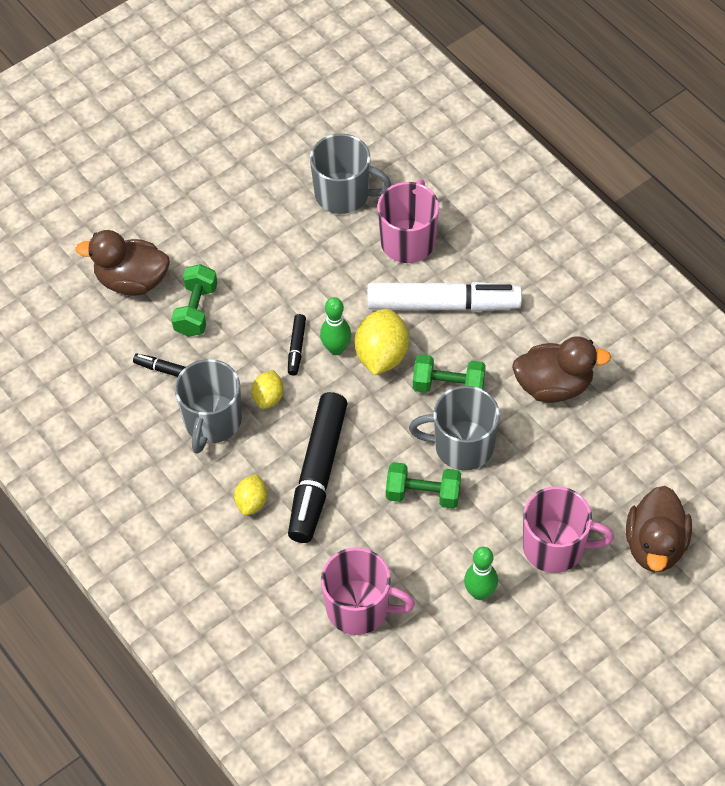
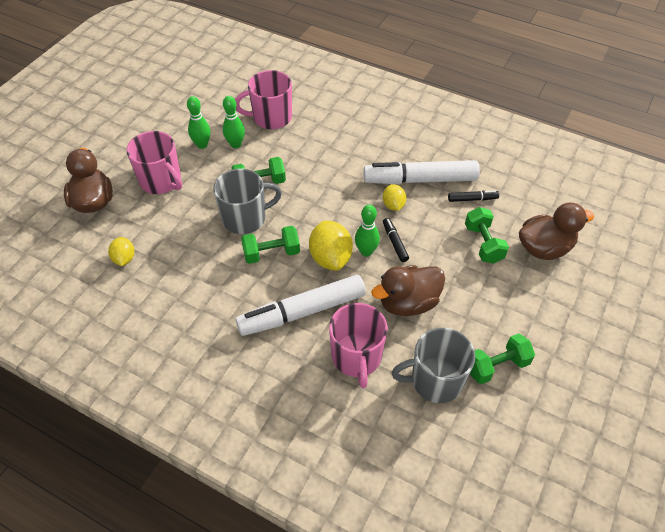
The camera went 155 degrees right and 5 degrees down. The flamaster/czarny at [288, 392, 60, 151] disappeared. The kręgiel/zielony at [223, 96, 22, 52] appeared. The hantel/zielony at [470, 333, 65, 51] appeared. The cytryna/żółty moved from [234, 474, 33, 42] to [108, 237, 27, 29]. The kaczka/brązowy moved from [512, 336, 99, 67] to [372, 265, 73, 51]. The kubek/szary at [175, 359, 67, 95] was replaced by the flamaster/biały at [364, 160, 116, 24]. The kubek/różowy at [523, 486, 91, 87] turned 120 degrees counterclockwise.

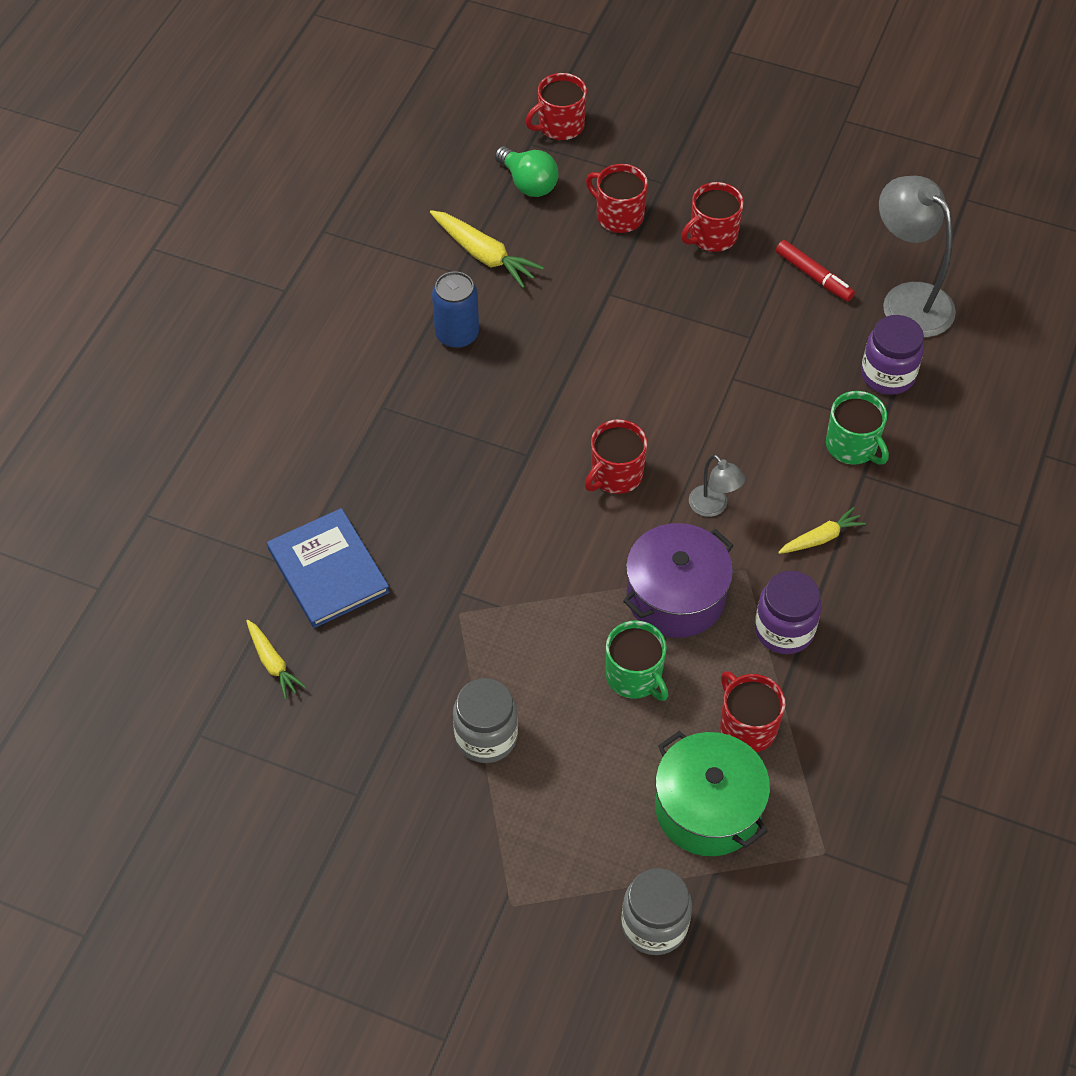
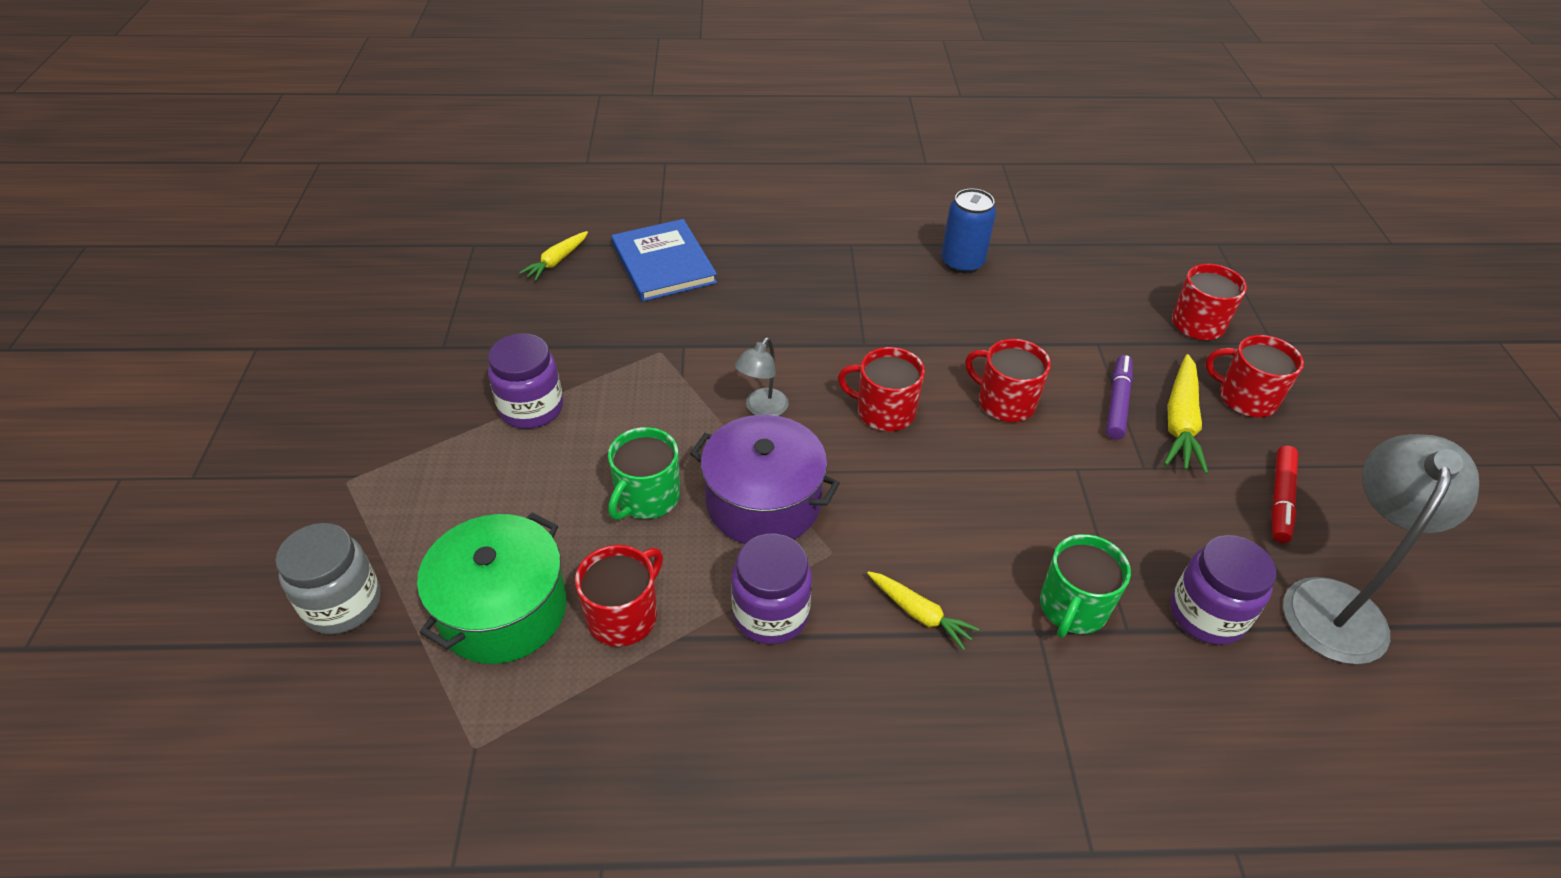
The camera went 65 degrees right and 10 degrees down. The żarówka/zielony at [495, 146, 64, 51] disappeared. The flamaster/fioletowy at [1106, 355, 27, 85] appeared. The marchewka/żółty moved from [430, 210, 114, 78] to [1164, 354, 44, 120]. The kubek/czerwony moved from [526, 73, 61, 67] to [965, 339, 86, 83]. The lampka/szary moved from [689, 454, 56, 63] to [735, 338, 54, 78]. The słoik/szary at [453, 678, 65, 85] became the słoik/fioletowy at [488, 333, 75, 96]. The książka/niebieski at [267, 508, 123, 120] turned 60 degrees counterclockwise.

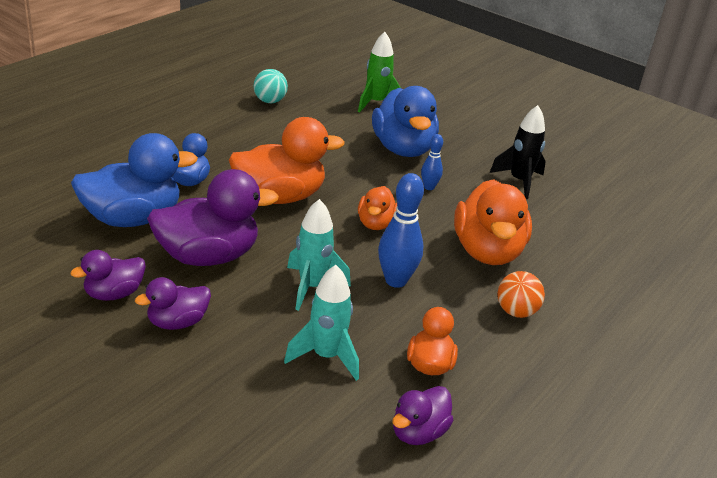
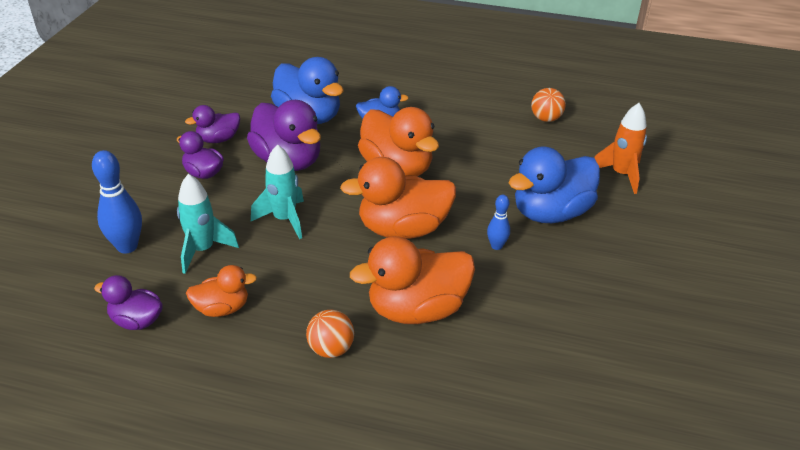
The camera went 70 degrees right and 5 degrees up. The rakieta/czarny at [490, 105, 56, 94] disappeared. The kręgiel/niebieski moved from [378, 173, 46, 115] to [92, 150, 50, 103]. The piłka/turkusowy at [253, 69, 35, 34] became the piłka/pomarańczowy at [531, 88, 35, 34]. The rakieta/zielony at [358, 32, 43, 81] became the rakieta/pomarańczowy at [594, 103, 53, 91]. The kaczka/fioletowy at [71, 250, 75, 51] turned 60 degrees counterclockwise. The kaczka/pomarańczowy at [358, 186, 40, 44] changed to 1.83 times the size.

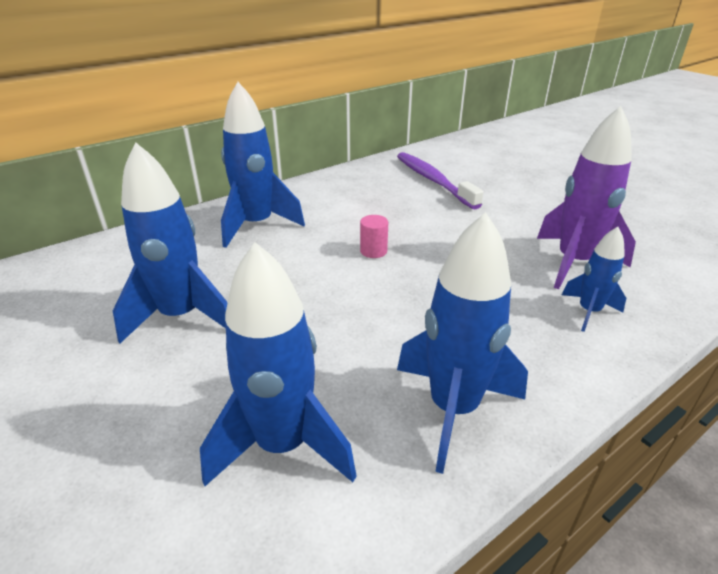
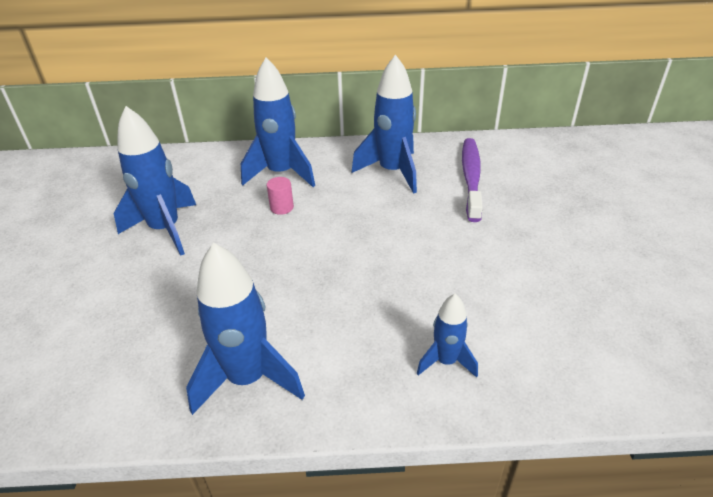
The camera went 35 degrees right and 5 degrees up. The rakieta/fioletowy at [537, 106, 99, 183] disappeared. The rakieta/niebieski moved from [200, 242, 157, 244] to [352, 54, 65, 140]. The walec/różowy moved from [360, 215, 28, 43] to [267, 177, 27, 38].

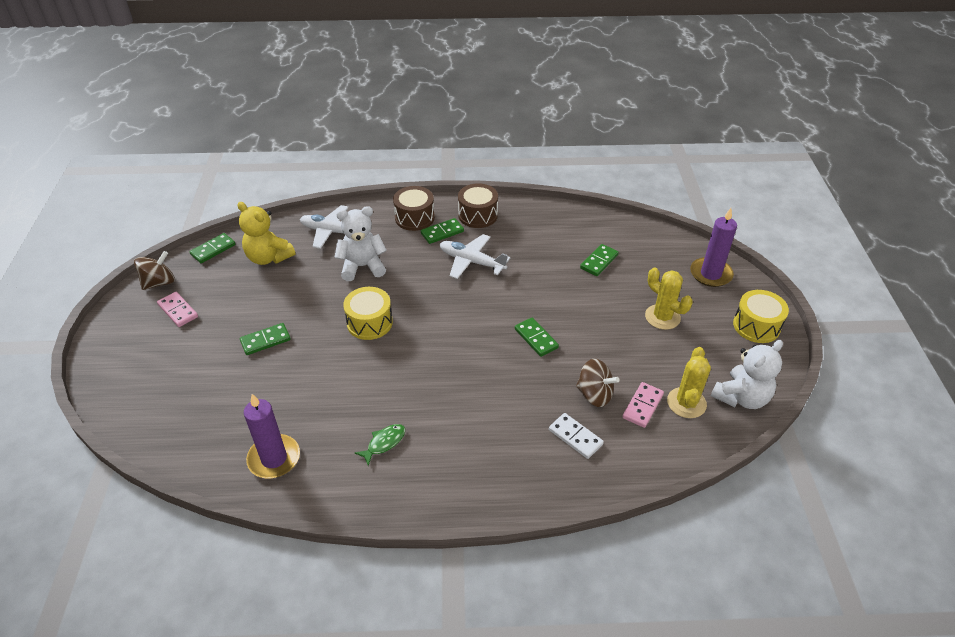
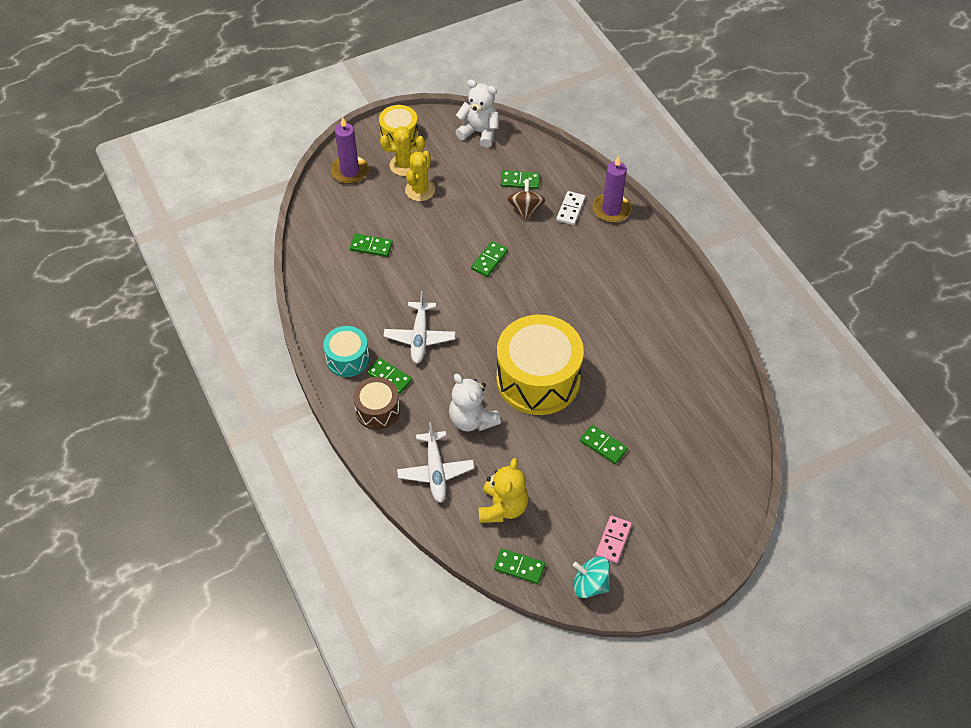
The camera went 115 degrees left and 10 degrees up. The ryba/zielony at [354, 424, 51, 42] disappeared. The świeca/fioletowy moved from [244, 394, 56, 84] to [592, 156, 39, 67]. The kaktus/żółty moved from [667, 347, 44, 71] to [380, 126, 45, 50]. The bączek/brązowy at [134, 251, 41, 39] became the bączek/turkusowy at [573, 557, 37, 41]. The bęben/brązowy at [458, 183, 40, 45] became the bęben/turkusowy at [323, 326, 46, 51]. The kostka domina/różowy at [622, 382, 42, 46] became the kostka domina/zielony at [501, 170, 39, 19]. The bęben/żółty at [343, 287, 50, 53] changed to 1.92 times the size.

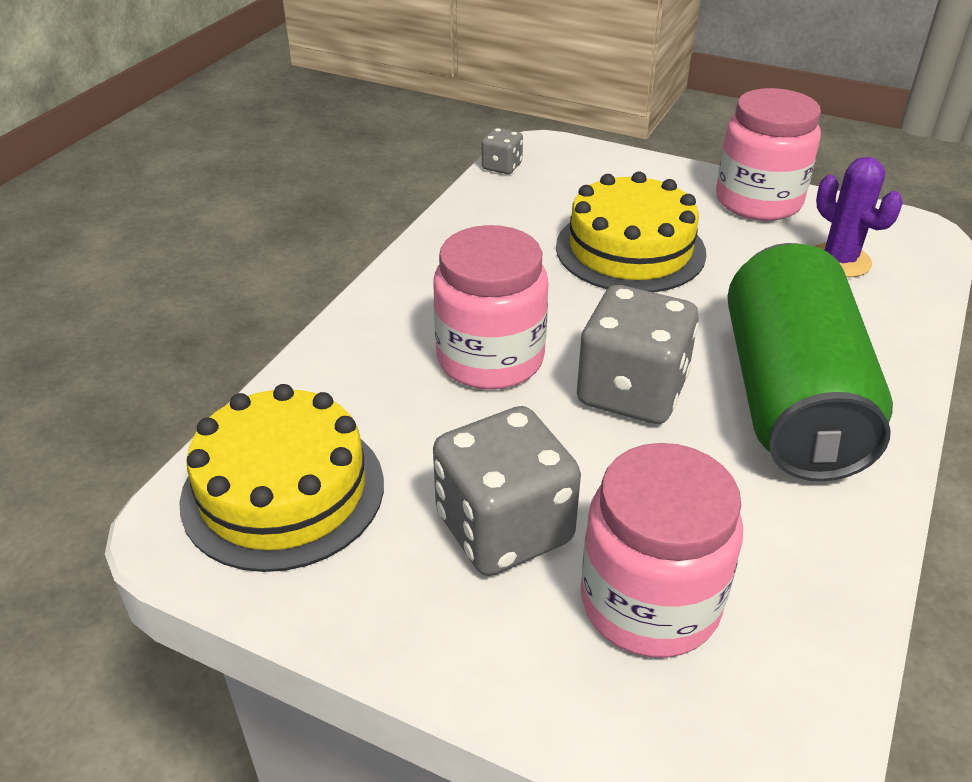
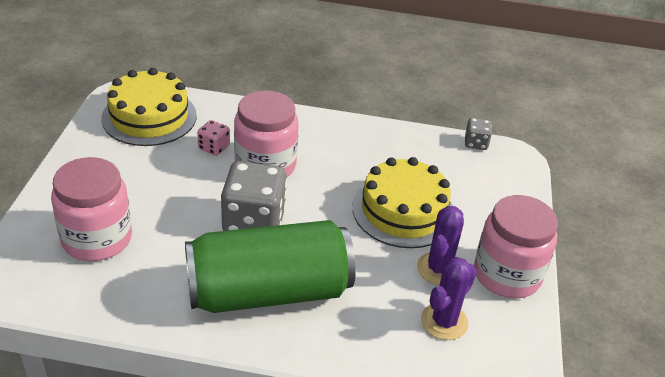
The camera went 70 degrees right and 0 degrees up. The kostka do gry/szary at [433, 406, 148, 170] disappeared. The kostka do gry/różowy at [197, 120, 33, 36] appeared. The kaktus/fioletowy at [417, 206, 47, 79] appeared.

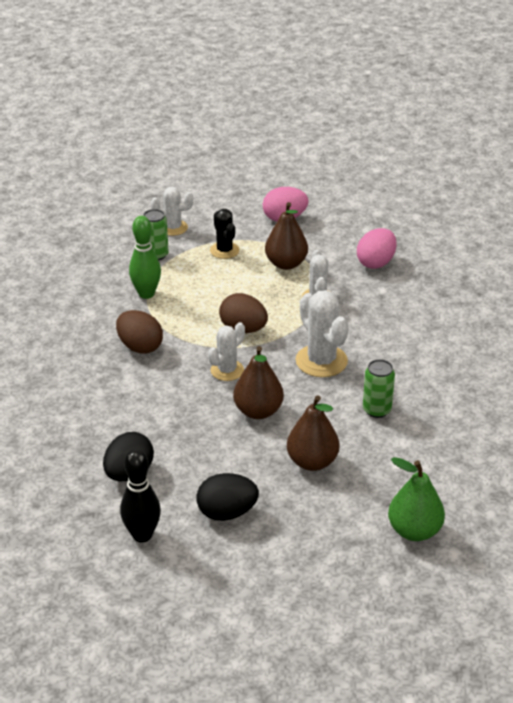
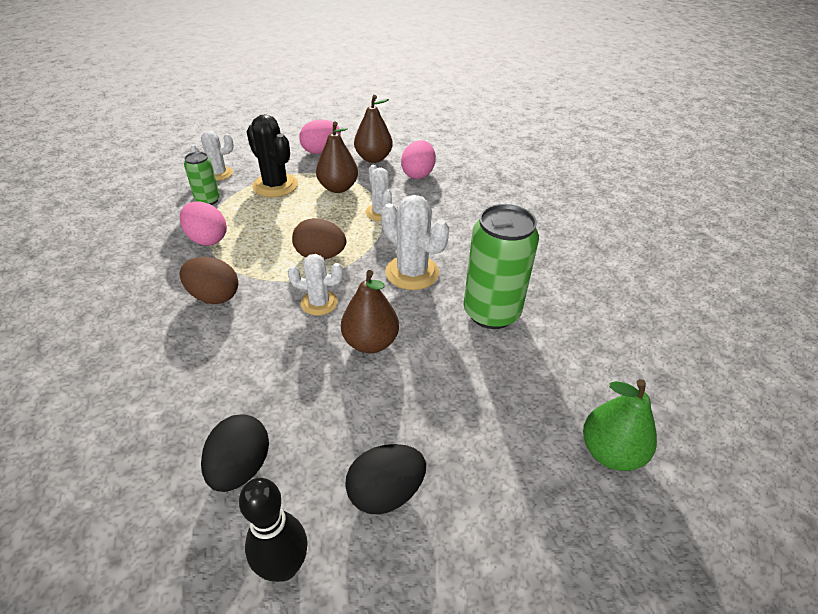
The camera went 20 degrees left and 5 degrees up. The gruszka/brązowy moved from [287, 395, 52, 76] to [354, 95, 39, 68]. The kręgiel/zielony at [129, 216, 32, 83] was replaced by the jajko/różowy at [180, 201, 47, 45]. The kaktus/biały at [208, 322, 37, 59] turned 75 degrees clockwise. The kaktus/czarny at [210, 209, 30, 50] changed to 1.57 times the size. The puszka/zielony at [363, 359, 32, 59] changed to 1.88 times the size.

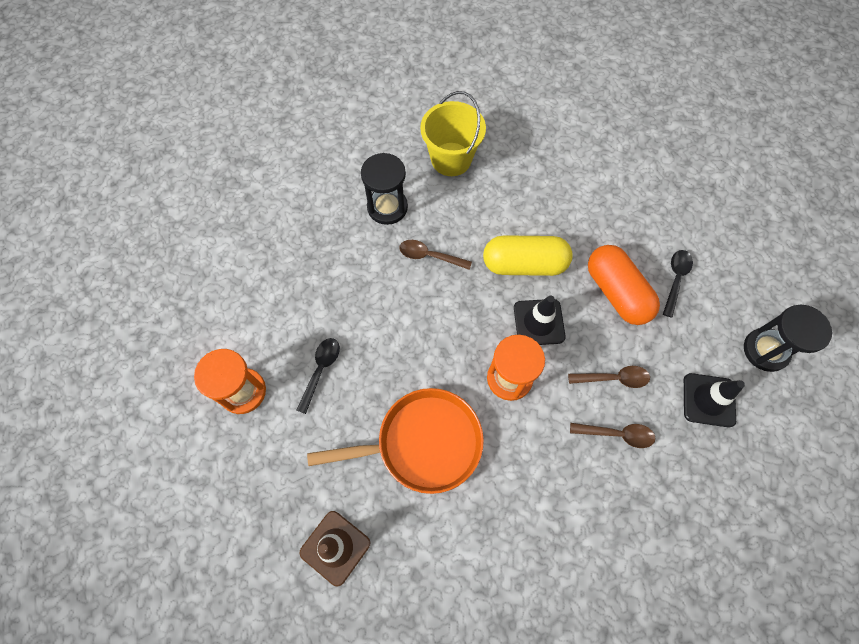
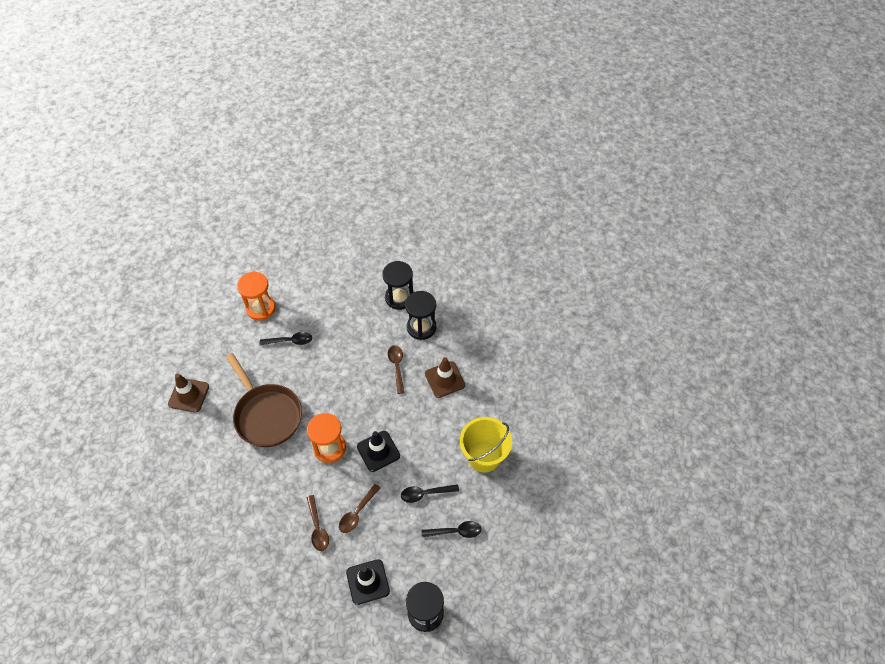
The camera went 65 degrees right and 10 degrees down. The kapsułka/żółty at [483, 235, 90, 41] disappeared. The klepsydra/czarny at [382, 261, 31, 49] appeared. The pachołek/brązowy at [425, 357, 40, 41] appeared. The wiadro/żółty moved from [420, 91, 66, 85] to [460, 417, 52, 56]. The kapsułka/pomarańczowy at [588, 245, 72, 80] was replaced by the łyżka/czarny at [401, 484, 58, 19]. The patelnia/pomarańczowy at [307, 388, 177, 106] became the patelnia/brązowy at [226, 353, 76, 94]. The łyżka/brązowy at [568, 366, 82, 22] turned 60 degrees clockwise.

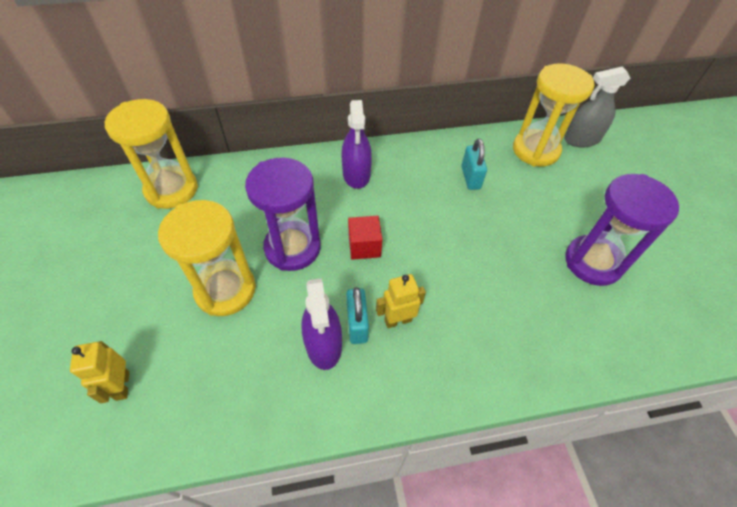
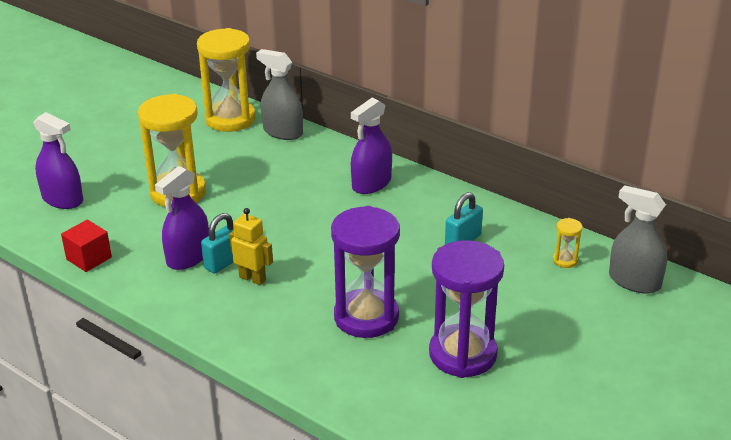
The camera went 50 degrees right and 20 degrees down. The spryskiwacz/szary at [256, 49, 47, 91] appeared. The klepsydra/fioletowy moved from [245, 158, 76, 113] to [331, 206, 69, 132]. The sześcian/czerwony moved from [348, 216, 35, 44] to [61, 220, 51, 52]. The robot/żółty at [70, 341, 59, 62] was replaced by the spryskiwacz/fioletowy at [34, 112, 49, 97]. The klepsydra/żółty at [513, 64, 82, 103] changed to 0.41 times the size.

